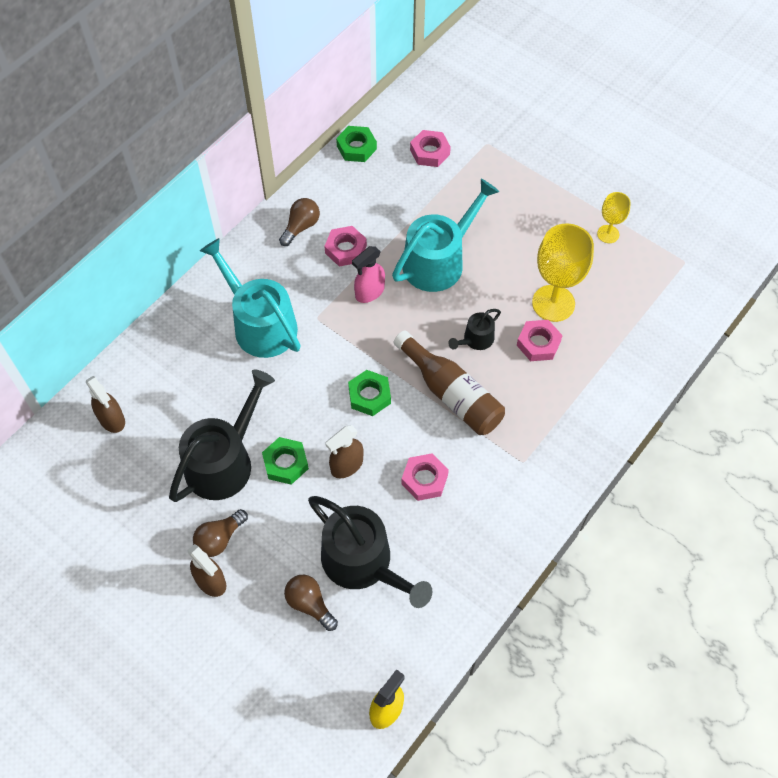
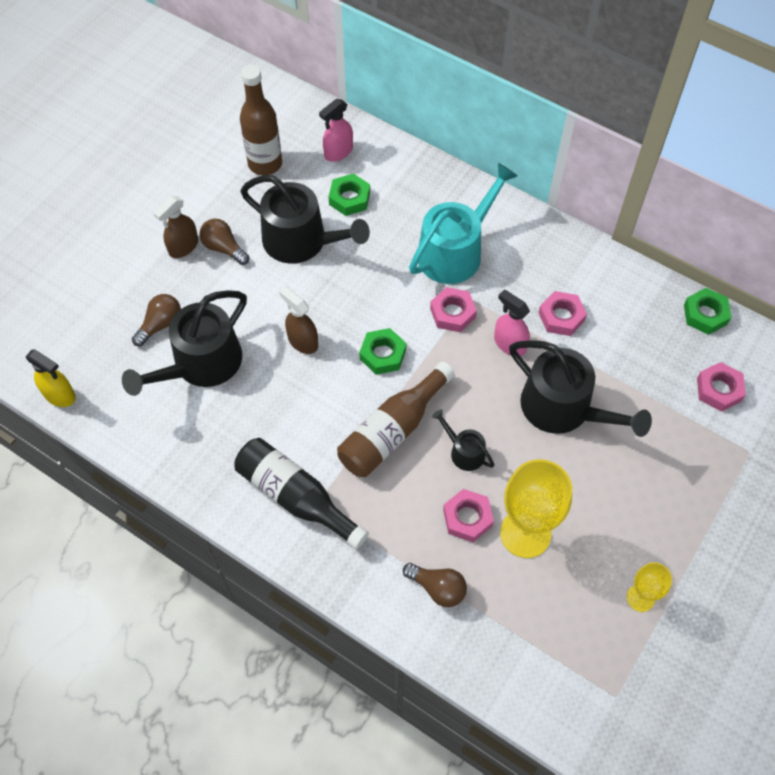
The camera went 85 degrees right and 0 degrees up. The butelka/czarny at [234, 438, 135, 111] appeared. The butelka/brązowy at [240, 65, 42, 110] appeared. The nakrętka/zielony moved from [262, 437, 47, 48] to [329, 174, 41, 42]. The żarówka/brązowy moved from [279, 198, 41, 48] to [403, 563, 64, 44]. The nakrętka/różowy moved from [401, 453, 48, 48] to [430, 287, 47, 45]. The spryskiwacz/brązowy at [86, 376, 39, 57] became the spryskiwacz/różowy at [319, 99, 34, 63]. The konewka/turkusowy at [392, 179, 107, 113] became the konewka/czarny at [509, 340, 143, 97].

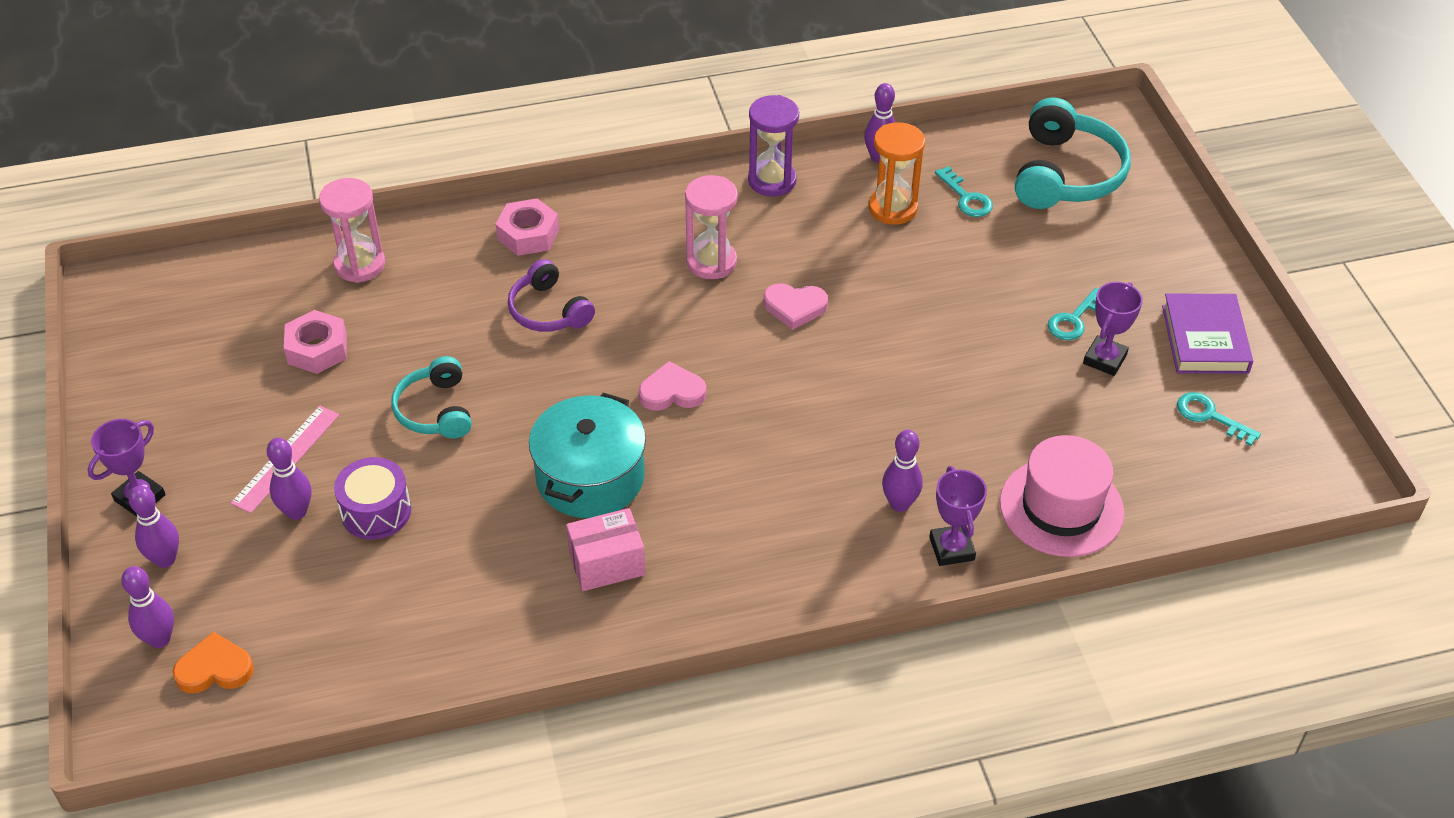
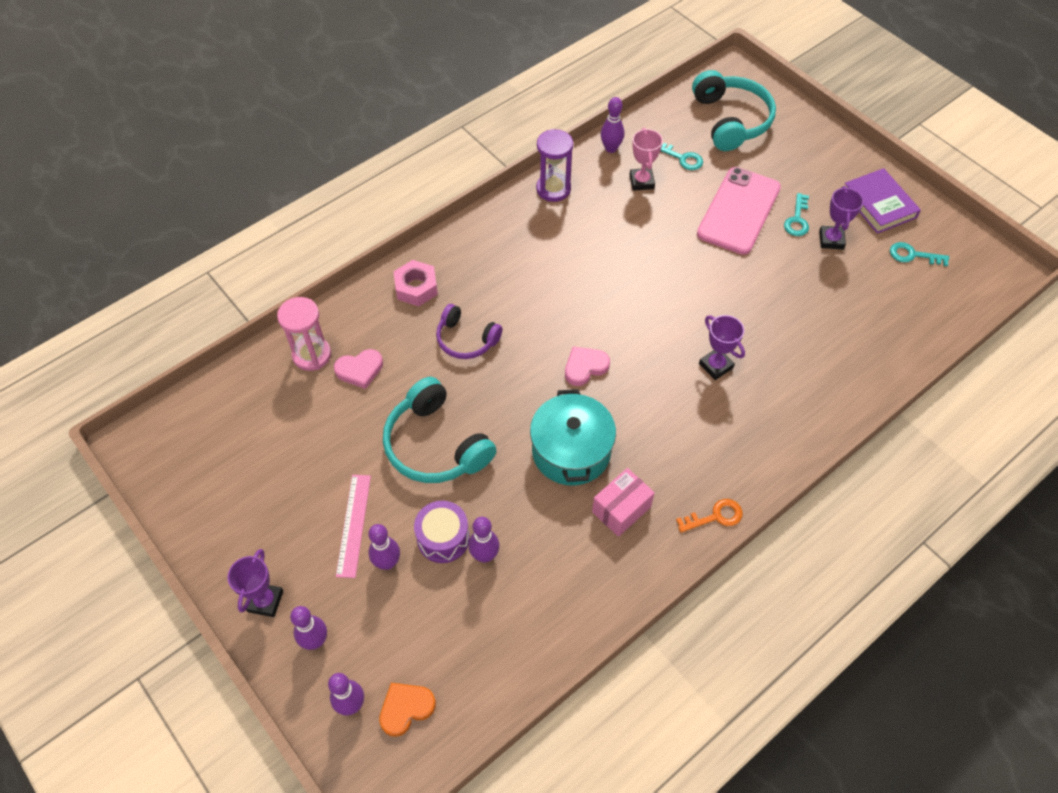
The camera went 25 degrees left and 10 degrees up. The nakrętka/różowy at [284, 310, 63, 64] disappeared. The klepsydra/różowy at [685, 175, 53, 104] disappeared. The kapelusz/różowy at [1000, 435, 124, 122] disappeared. The klucz/pomarańczowy at [676, 499, 67, 34] appeared. The telefon/różowy at [697, 167, 84, 88] appeared. The serce/różowy moved from [763, 283, 65, 47] to [334, 349, 49, 40]. The kręgiel/fioletowy moved from [882, 430, 41, 82] to [468, 517, 32, 46]. The puchar/fioletowy moved from [929, 466, 58, 100] to [699, 315, 46, 65]. The klepsydra/pomarańczowy at [869, 122, 56, 102] was replaced by the puchar/różowy at [629, 128, 34, 63]. The słuchawki/turkusowy at [391, 356, 81, 83] changed to 1.62 times the size.

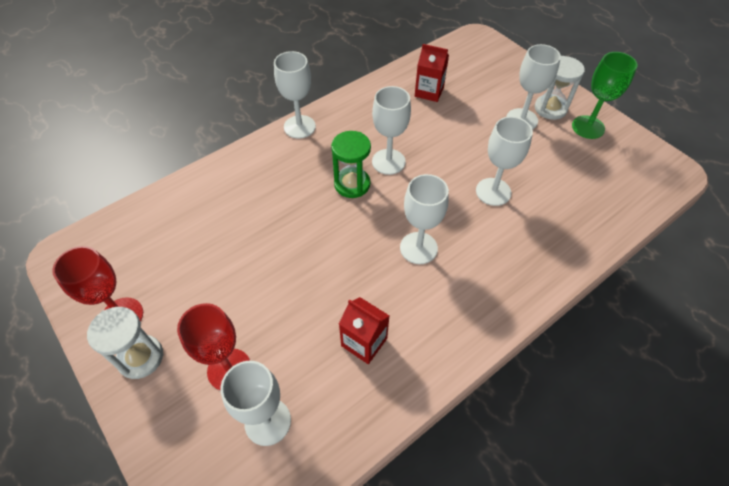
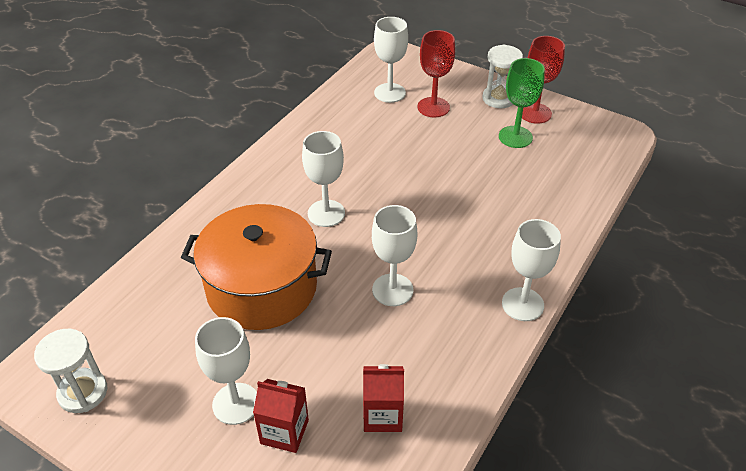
The camera went 160 degrees right and 10 degrees down. The klepsydra/zielony at [331, 131, 40, 67] disappeared. The karton mleka/czerwony moved from [339, 297, 50, 67] to [253, 379, 56, 74]. The klepsydra/biały moved from [535, 56, 50, 64] to [34, 329, 73, 84]. The kielich/zielony moved from [572, 52, 65, 87] to [499, 58, 46, 90]. The kielich/biały at [476, 117, 57, 89] was replaced by the garnek/pomarańczowy at [181, 204, 151, 126].

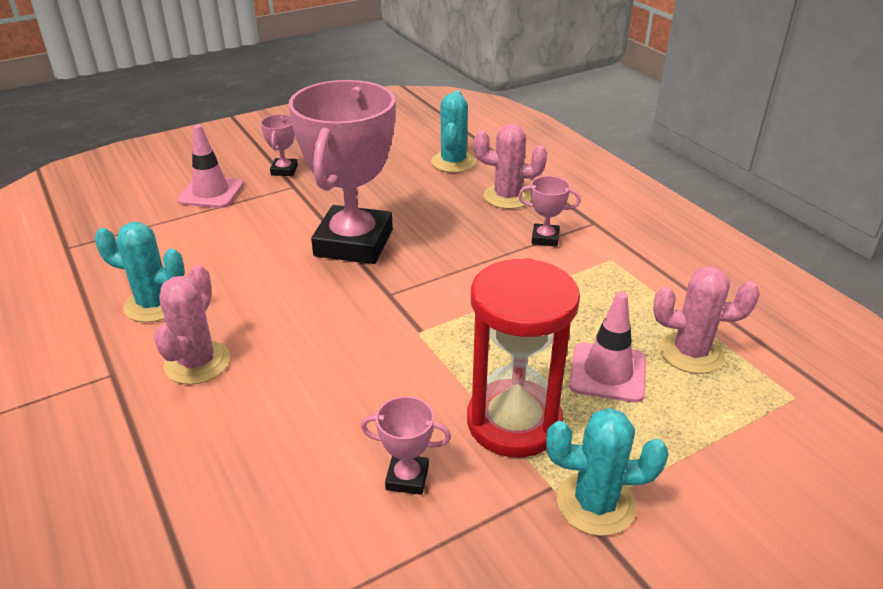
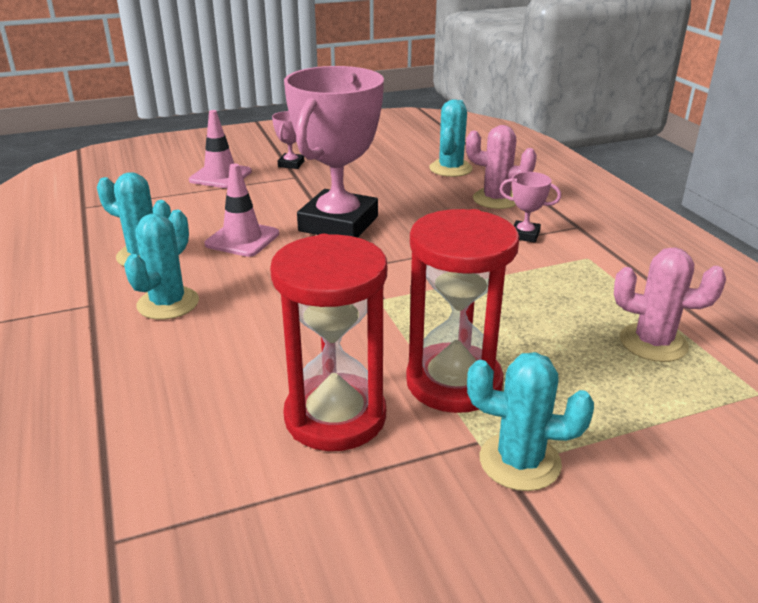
The camera went 10 degrees right and 5 degrees down. The pachołek/różowy moved from [569, 291, 77, 112] to [205, 164, 74, 93]. The puchar/różowy at [361, 396, 90, 99] was replaced by the klepsydra/czerwony at [270, 234, 117, 217]. The kaktus/różowy at [154, 265, 76, 120] became the kaktus/turkusowy at [124, 210, 75, 110].

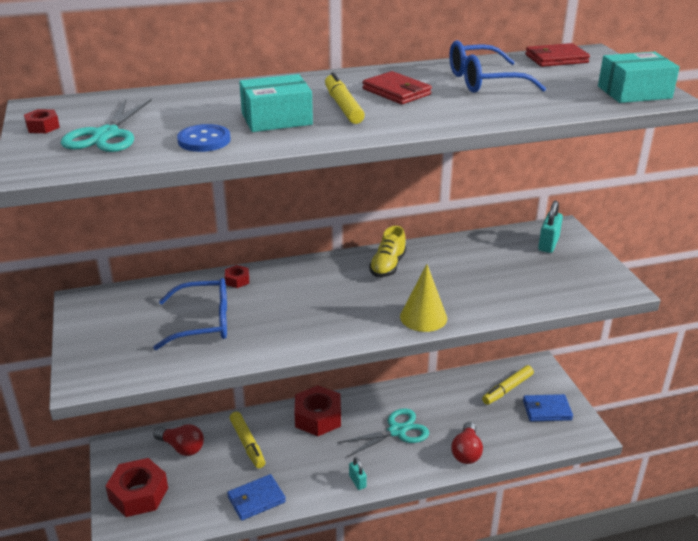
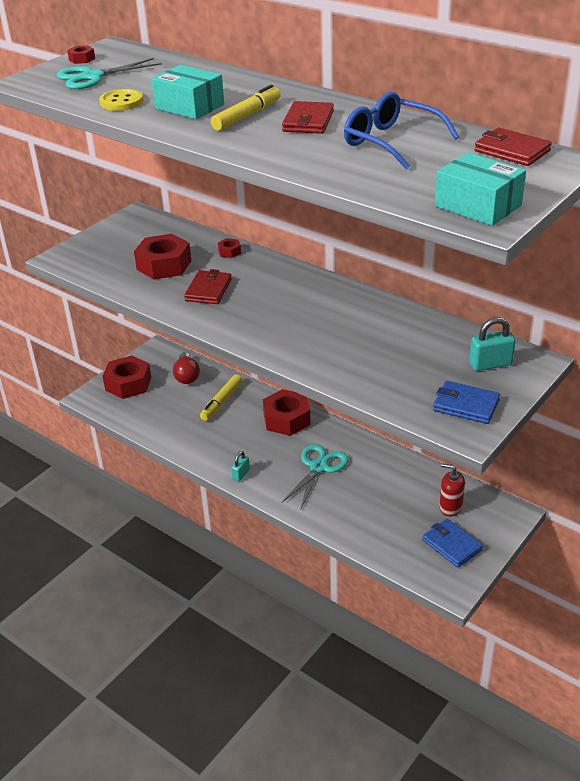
The camera went 55 degrees right and 5 degrees up. The but/żółty at [369, 226, 37, 51] disappeared. The stożek/żółty at [400, 264, 47, 68] disappeared. The żarówka/czerwony at [451, 422, 32, 42] disappeared. The portfel/czerwony at [184, 269, 48, 35] appeared. The portfel/niebieski moved from [227, 474, 59, 47] to [433, 381, 67, 43]. The okulary/niebieski at [153, 278, 74, 72] was replaced by the nakrętka/czerwony at [134, 234, 57, 46]. The flamaster/żółty at [482, 365, 52, 40] was replaced by the dozownik mydła/czerwony at [439, 463, 26, 53]. The guzik/niebieski at [177, 124, 53, 28] became the guzik/żółty at [99, 89, 44, 22]. The nożyczki/turkusowy at [338, 408, 91, 49] turned 90 degrees counterclockwise.

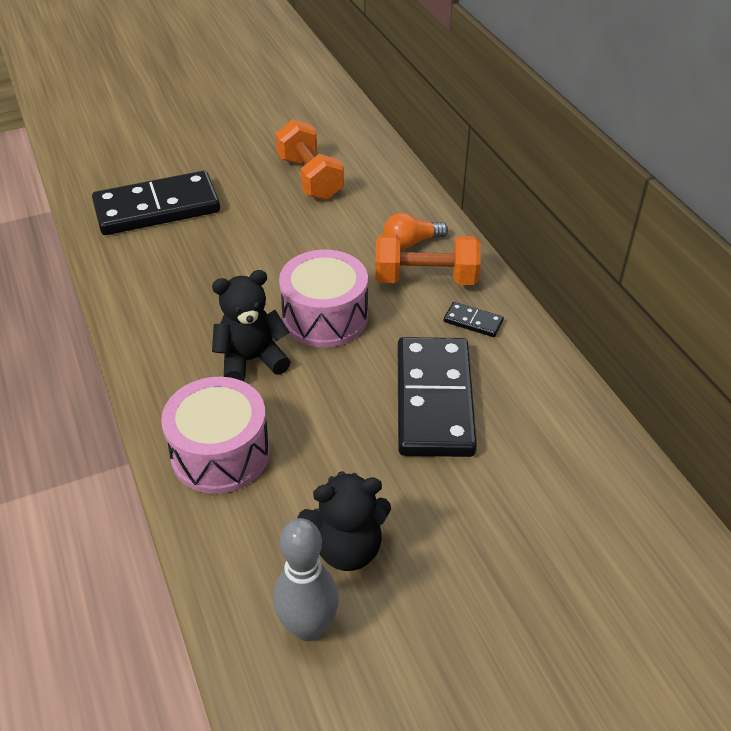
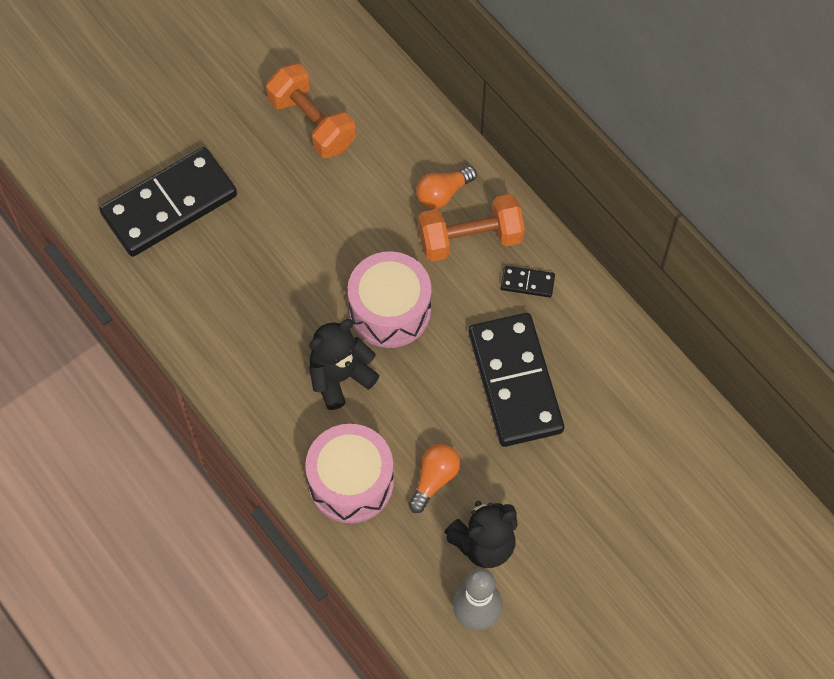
The camera went 15 degrees left and 20 degrees up. The żarówka/pomarańczowy at [409, 444, 51, 69] appeared.

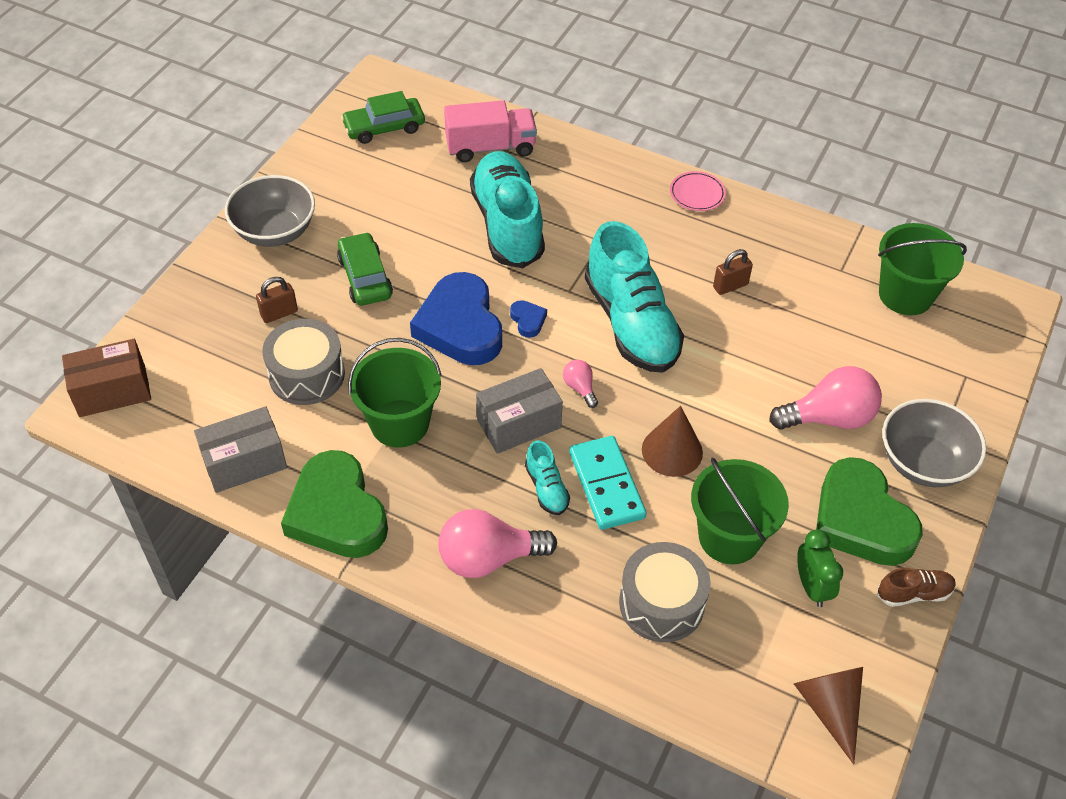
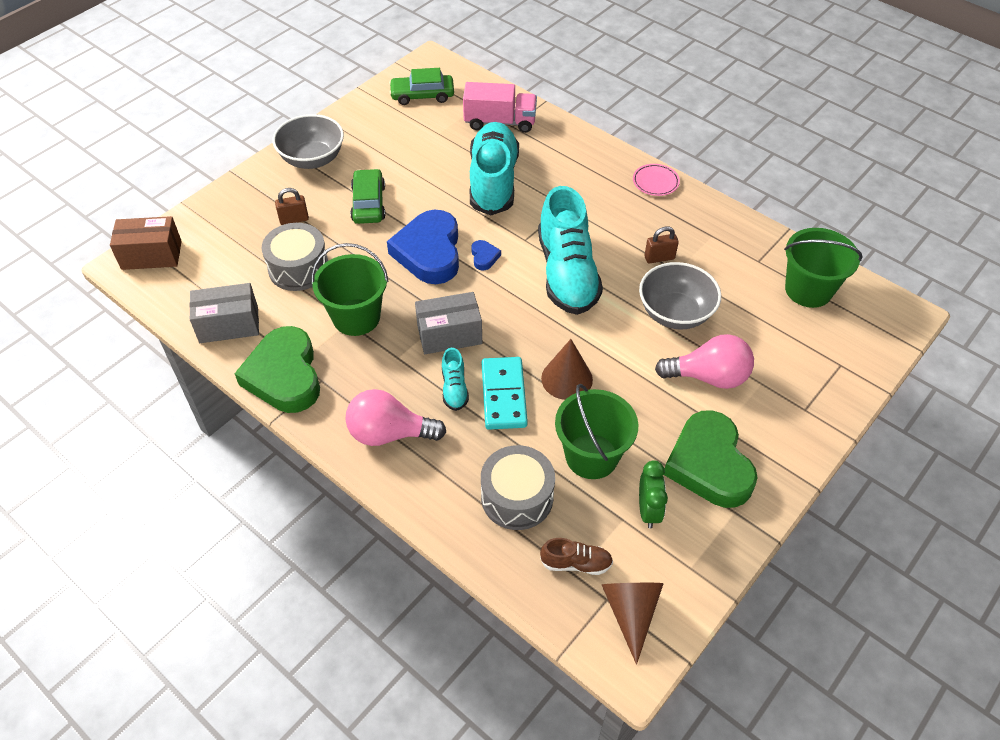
The camera went 15 degrees right and 0 degrees up. The żarówka/różowy at [563, 359, 35, 49] disappeared. The but/brązowy moved from [877, 568, 79, 39] to [540, 538, 73, 37]. The miska/szary moved from [882, 399, 104, 88] to [639, 262, 82, 67].

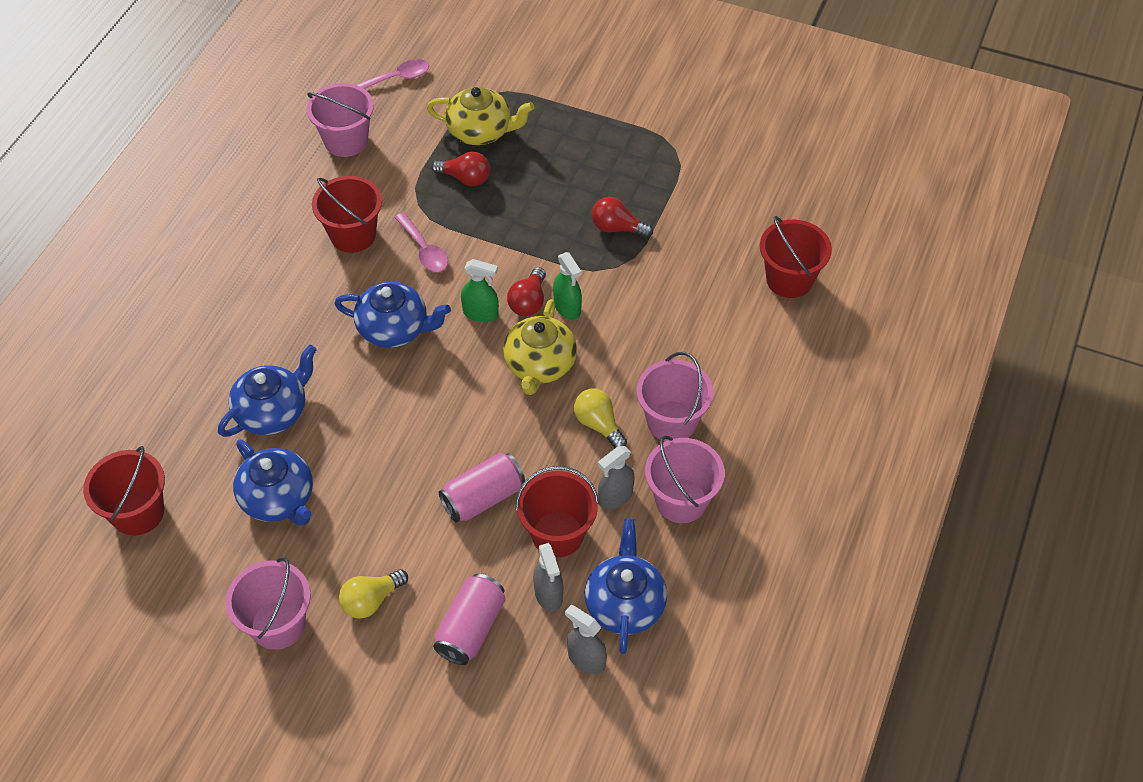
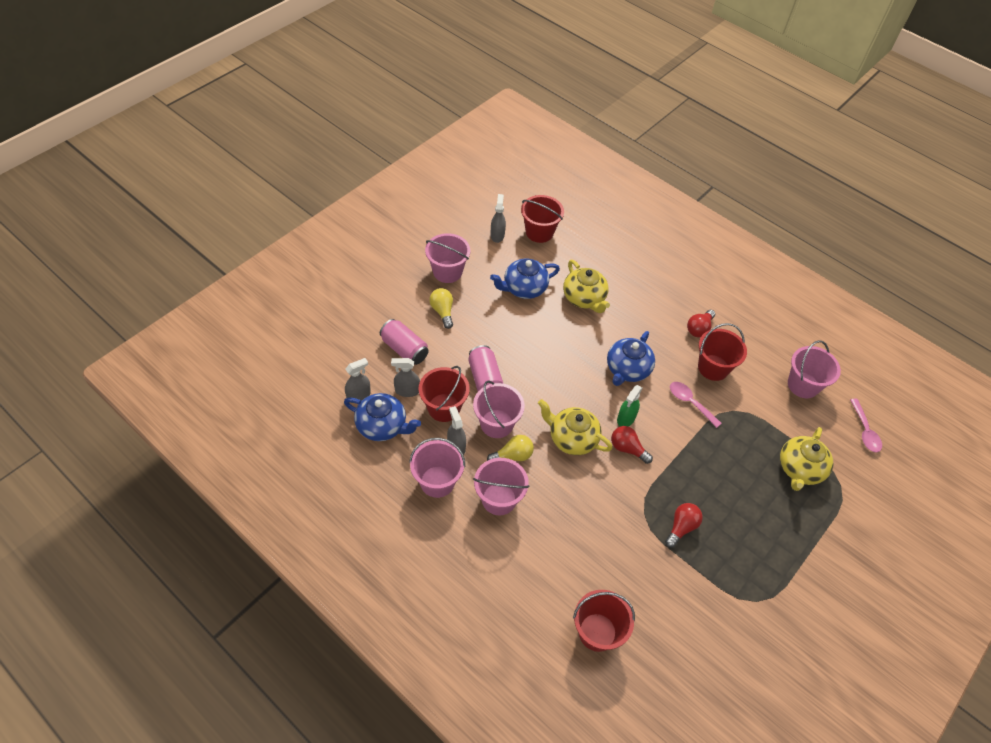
The camera went 105 degrees right and 0 degrees up. The spryskiwacz/zielony at [553, 252, 29, 68] disappeared. The wiadro/różowy at [473, 380, 52, 58] appeared. The spryskiwacz/szary at [490, 194, 16, 49] appeared. The żarówka/czerwony moved from [431, 152, 59, 34] to [687, 310, 28, 28]. The imbryk/niebieski at [218, 345, 99, 92] became the imbryk/żółty at [563, 260, 47, 53]. The łyżka/różowy at [395, 213, 53, 59] turned 60 degrees clockwise.

